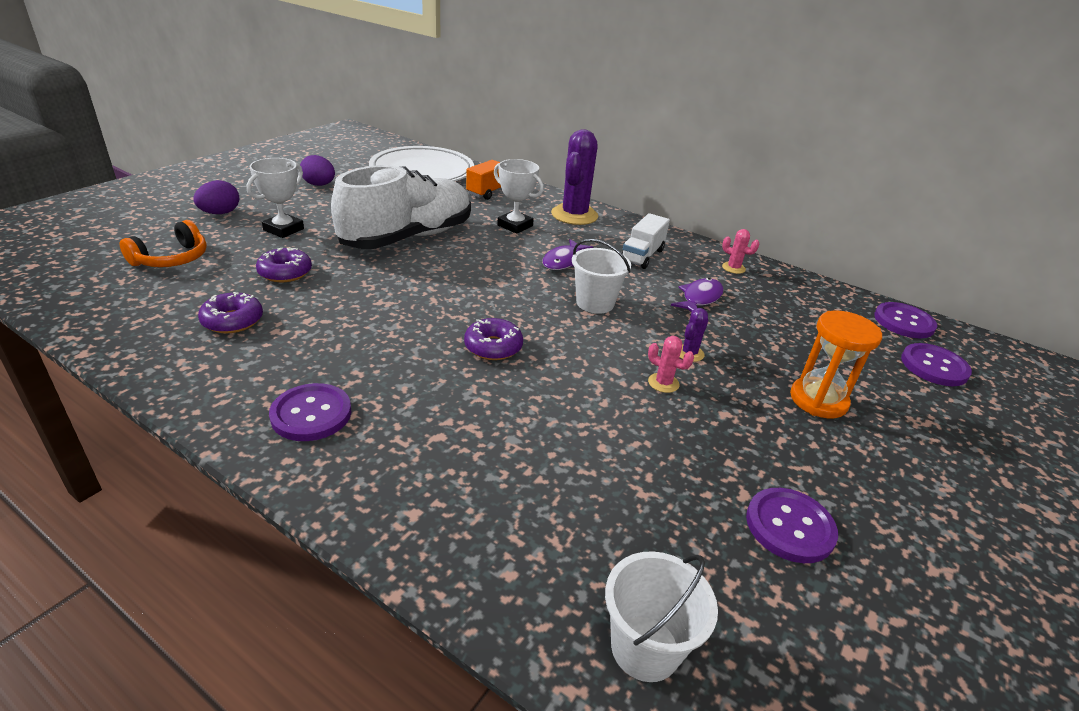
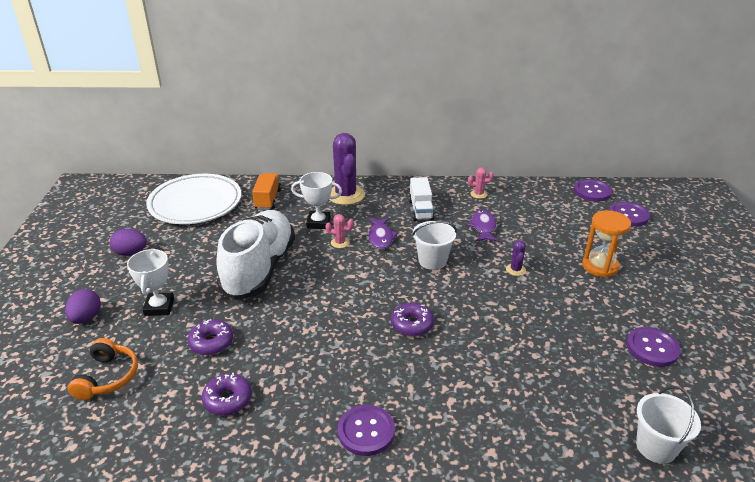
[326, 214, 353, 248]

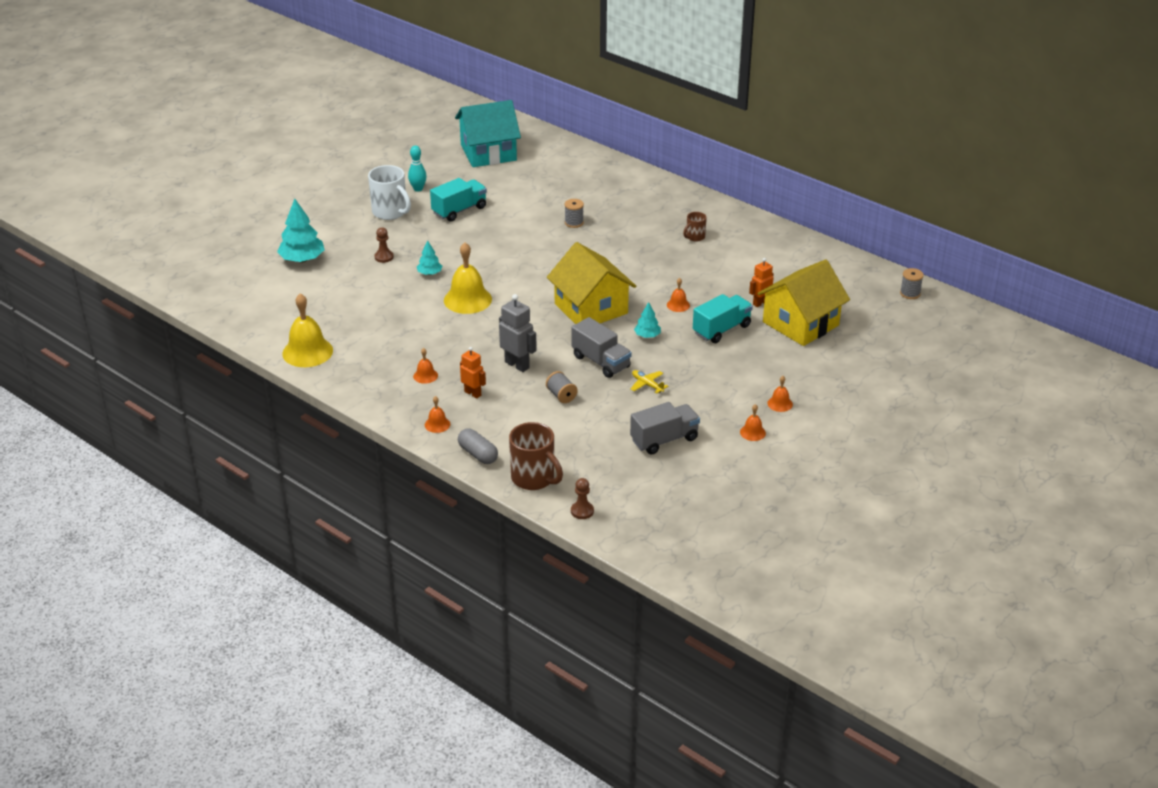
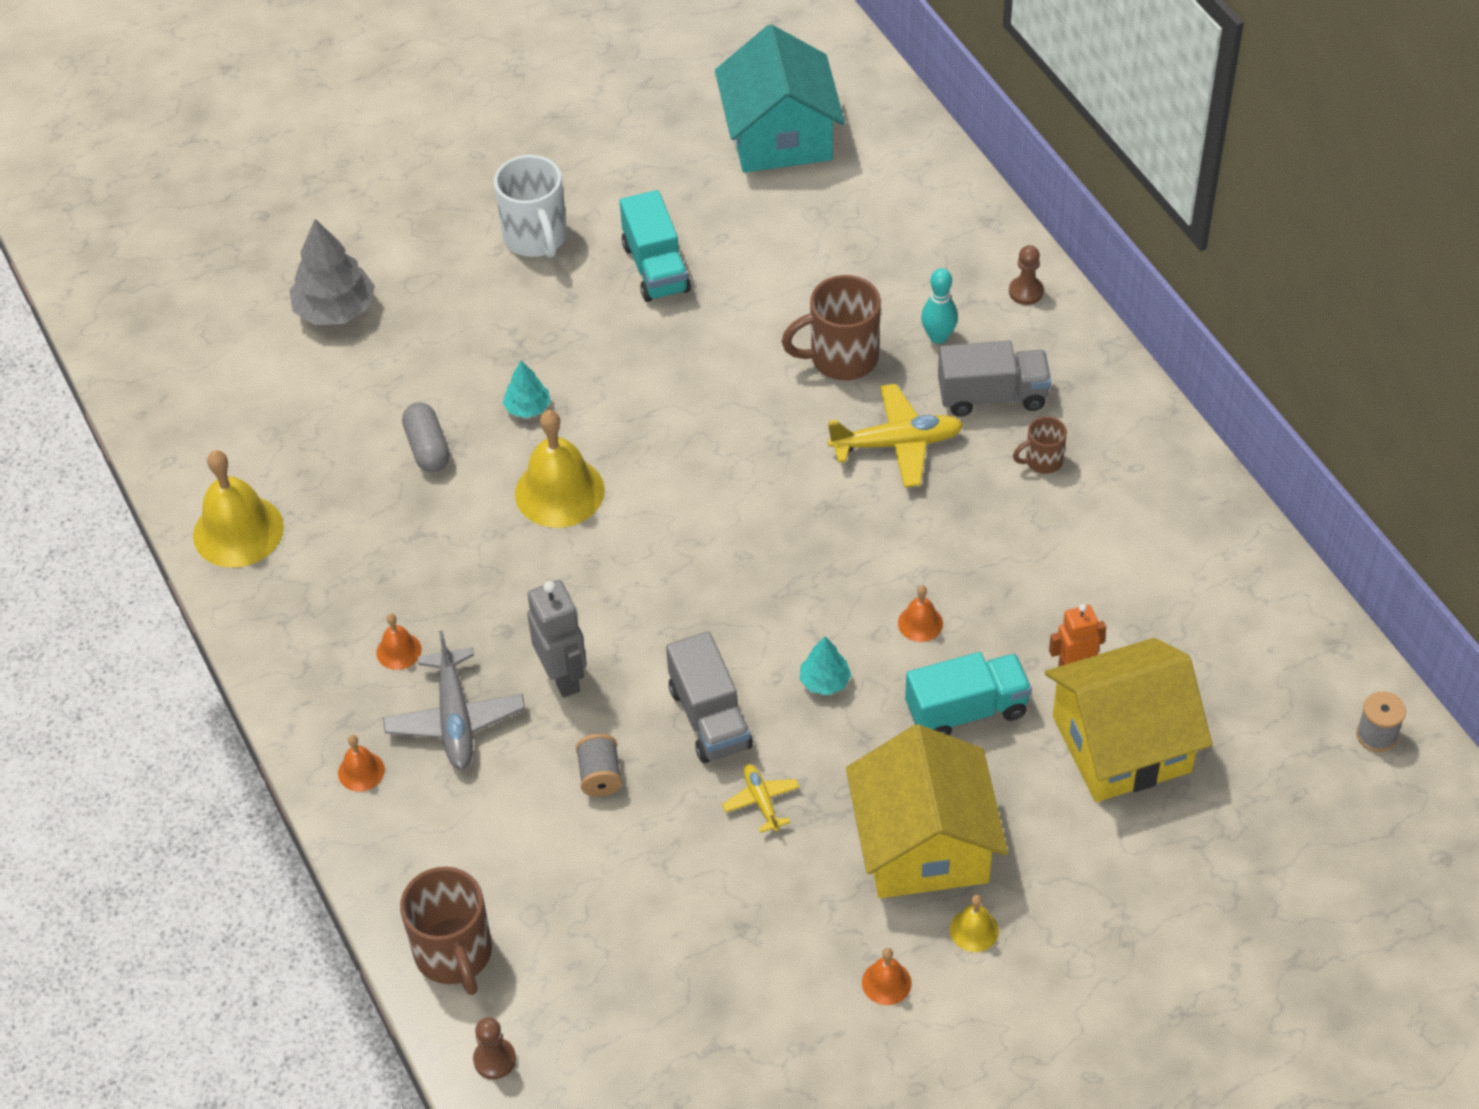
[715, 24, 845, 173]
[921, 268, 958, 344]
[620, 190, 691, 302]
[289, 219, 375, 325]
[781, 275, 881, 380]
[1009, 245, 1044, 305]
[846, 724, 1008, 898]
[383, 630, 525, 770]
[950, 895, 999, 952]
[938, 341, 1051, 417]
[402, 403, 450, 472]
[828, 384, 963, 488]

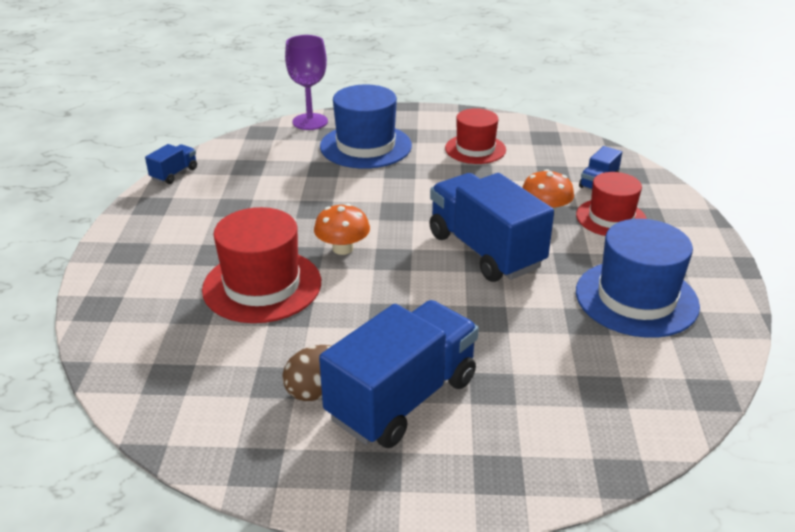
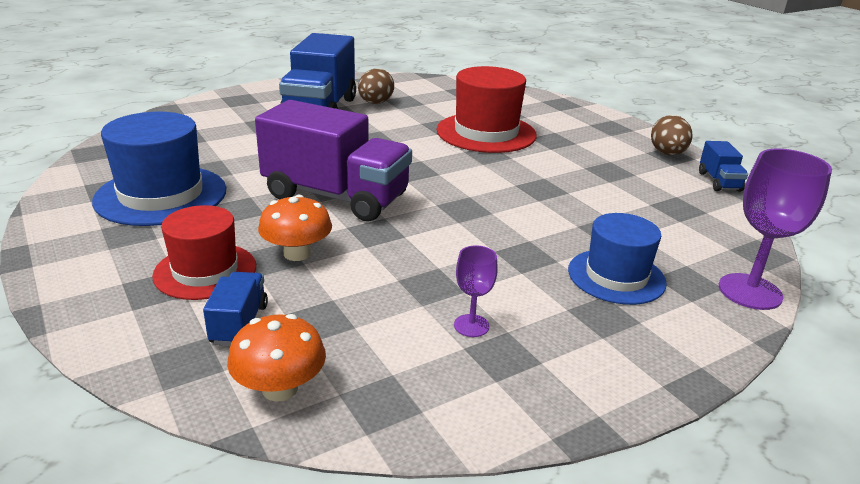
[568, 213, 667, 305]
[454, 245, 498, 337]
[255, 100, 412, 221]
[227, 314, 326, 402]
[651, 115, 693, 155]

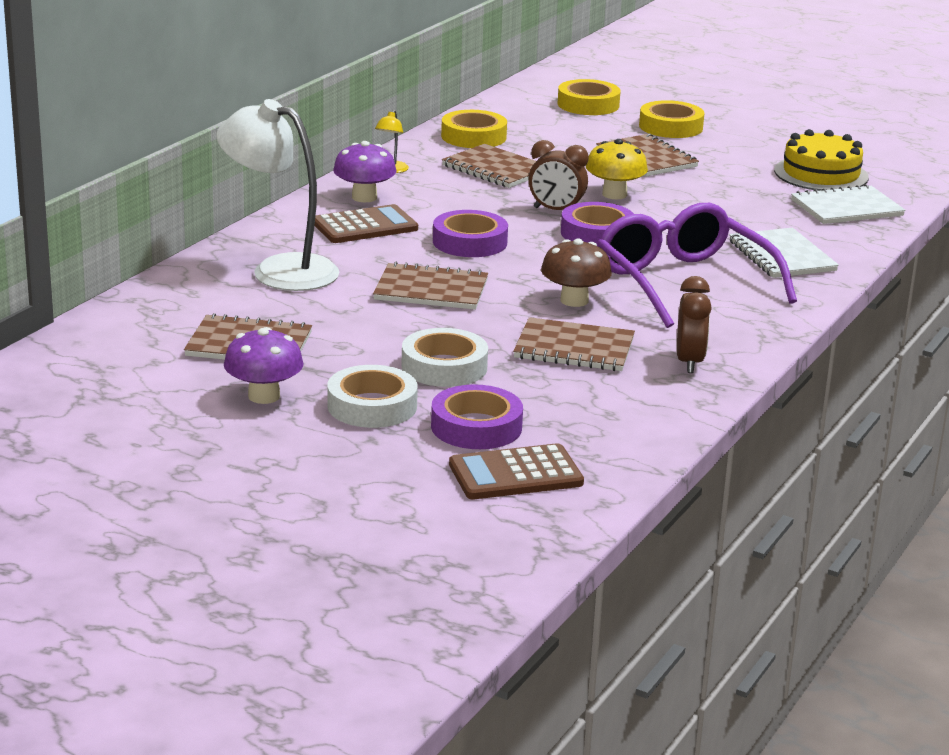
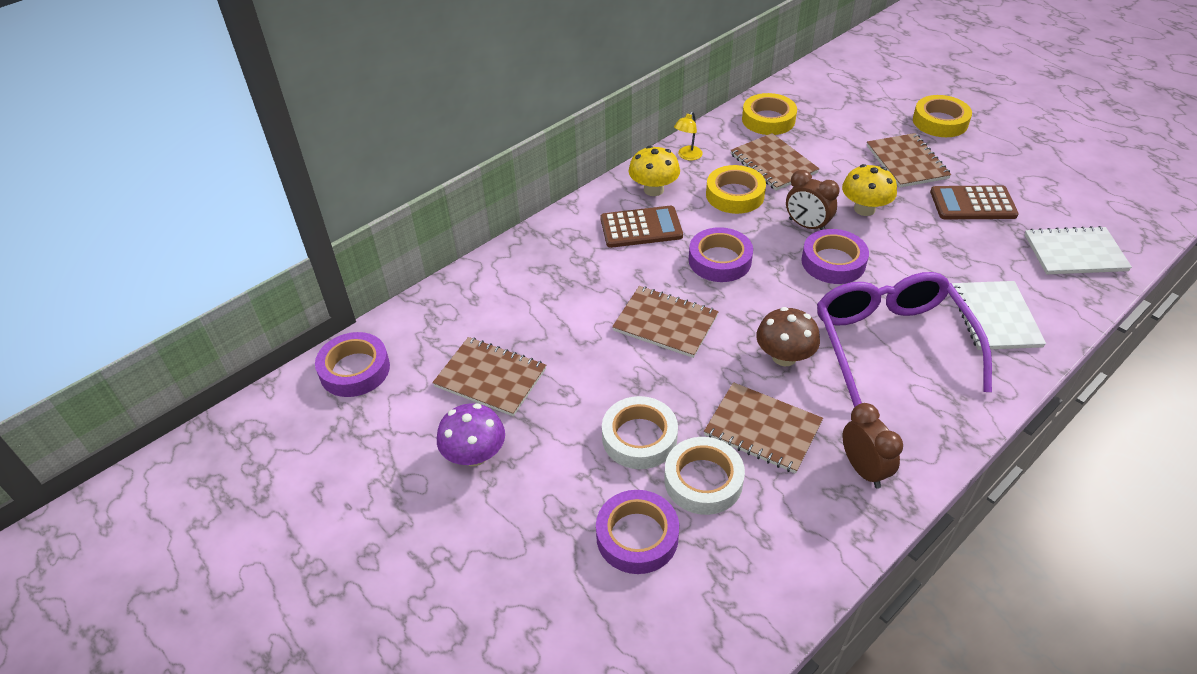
[706, 165, 766, 214]
[216, 99, 339, 291] (first image)
[774, 129, 869, 191] (first image)
[629, 146, 680, 196]
[843, 403, 903, 489]
[664, 437, 745, 515]
[930, 185, 1019, 219]
[315, 332, 390, 397]

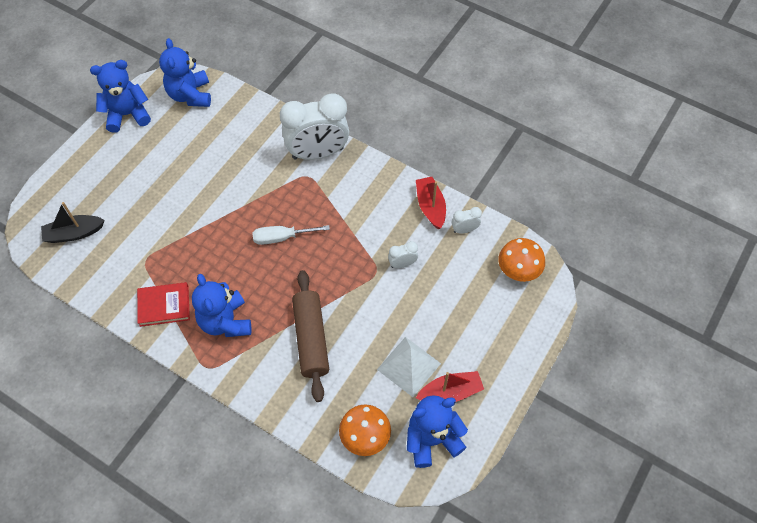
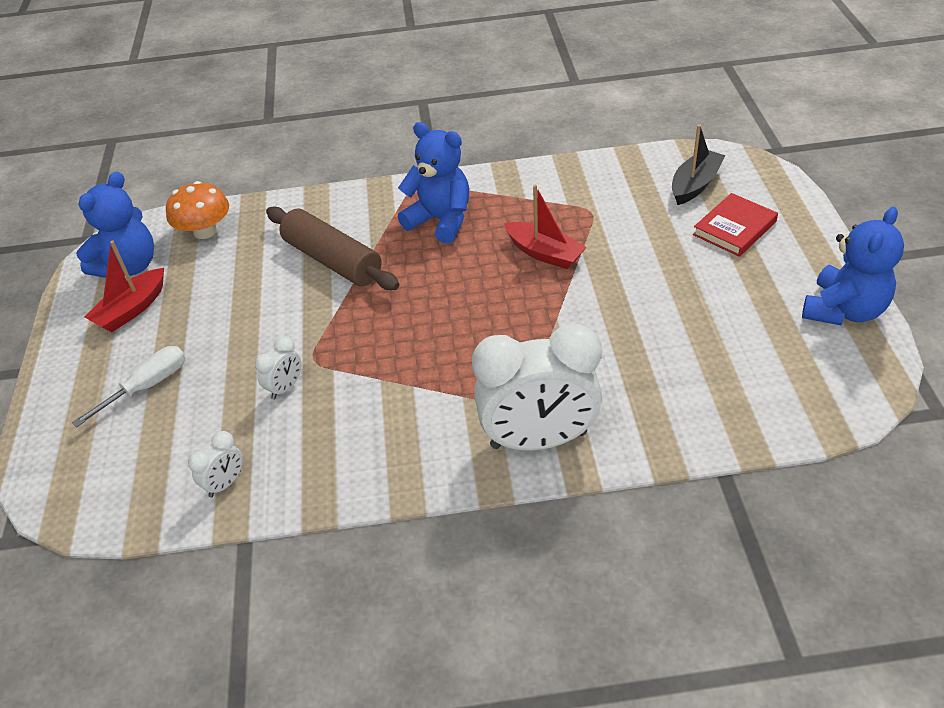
[159, 38, 211, 107] (first image)
[472, 323, 602, 451]
[504, 185, 587, 269]
[72, 346, 185, 427]
[498, 238, 545, 282] (first image)
[693, 193, 778, 257]
[377, 337, 441, 397] (first image)

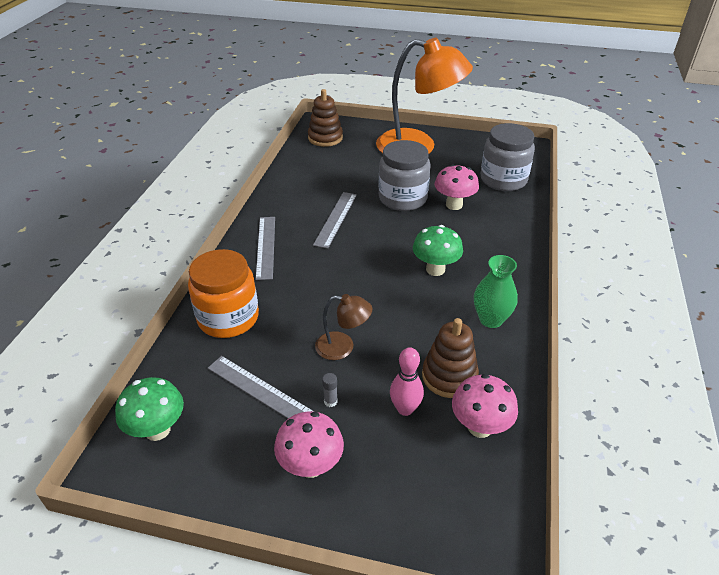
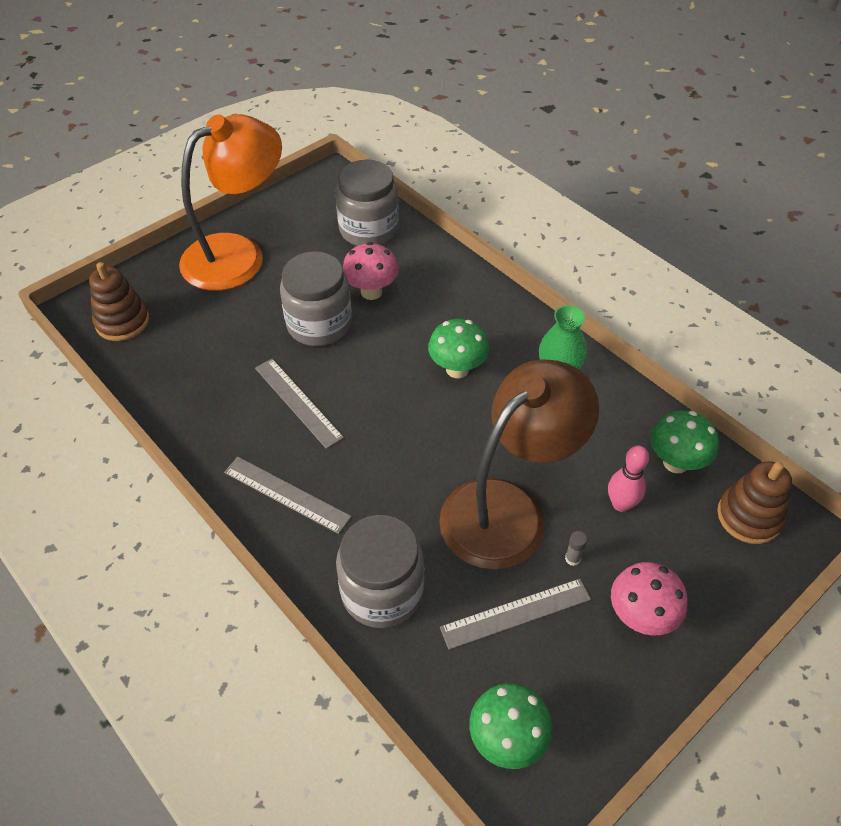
[336, 515, 424, 628]
[439, 359, 599, 570]
[717, 461, 792, 544]
[651, 410, 719, 473]

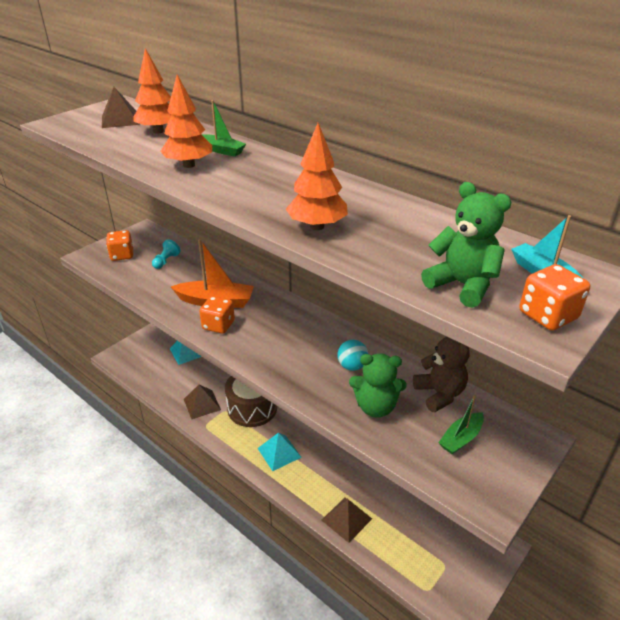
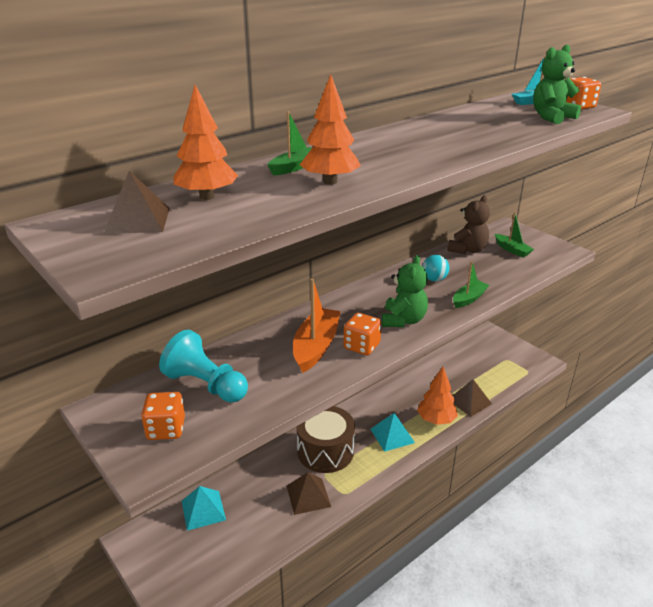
[417, 367, 458, 425]
[159, 330, 248, 403]
[447, 195, 490, 254]
[382, 255, 428, 327]
[453, 261, 489, 308]

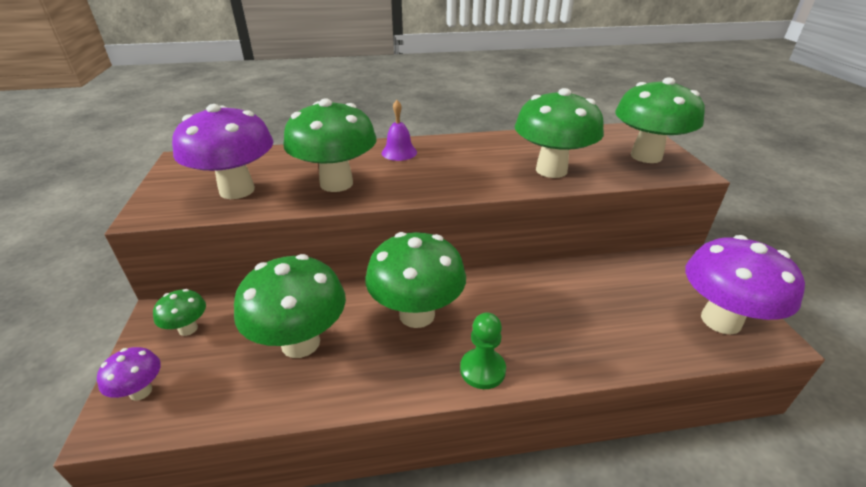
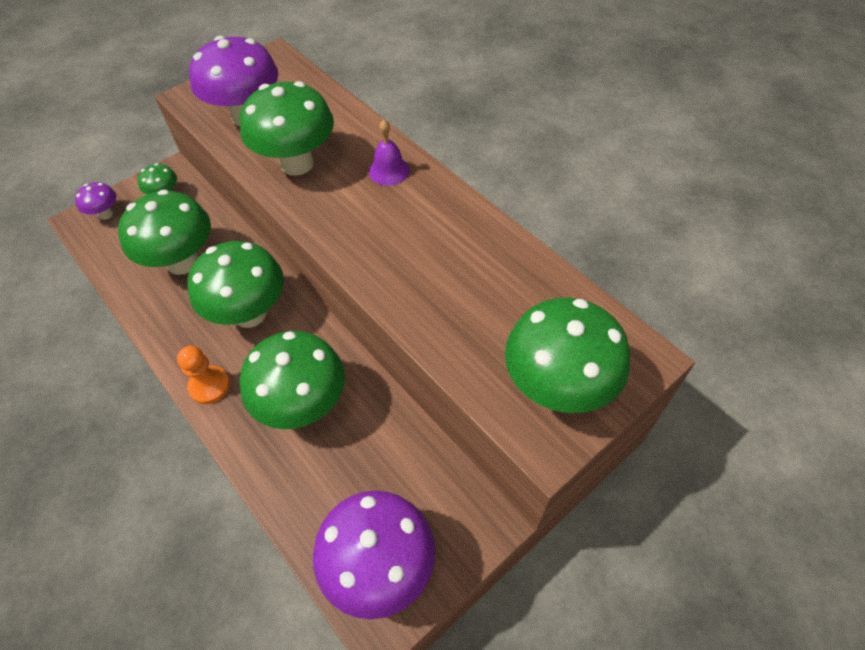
[240, 331, 345, 429]
[177, 346, 230, 404]

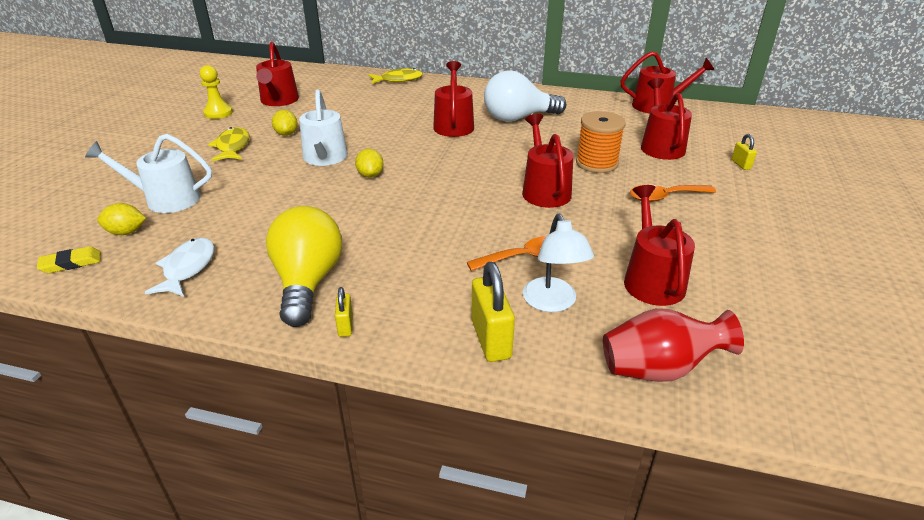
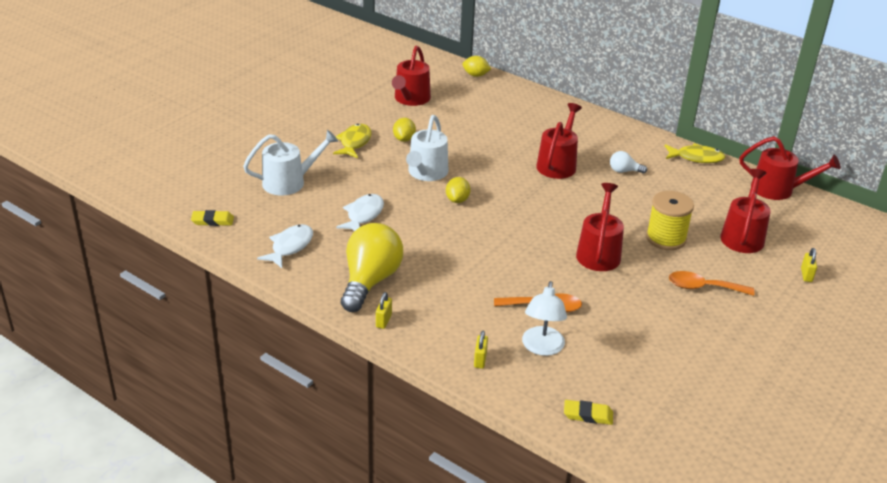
[200, 65, 233, 119] (first image)
[665, 143, 726, 163]
[610, 151, 647, 174]
[646, 191, 694, 250]
[243, 130, 338, 195]
[624, 185, 695, 306] (first image)
[462, 56, 491, 77]
[474, 330, 488, 369]
[564, 400, 613, 425]
[336, 194, 384, 231]

